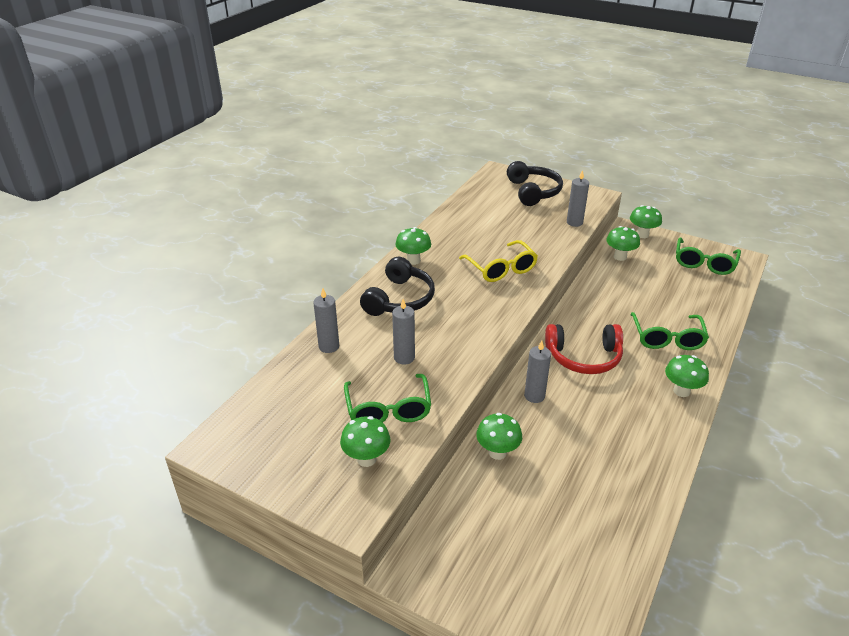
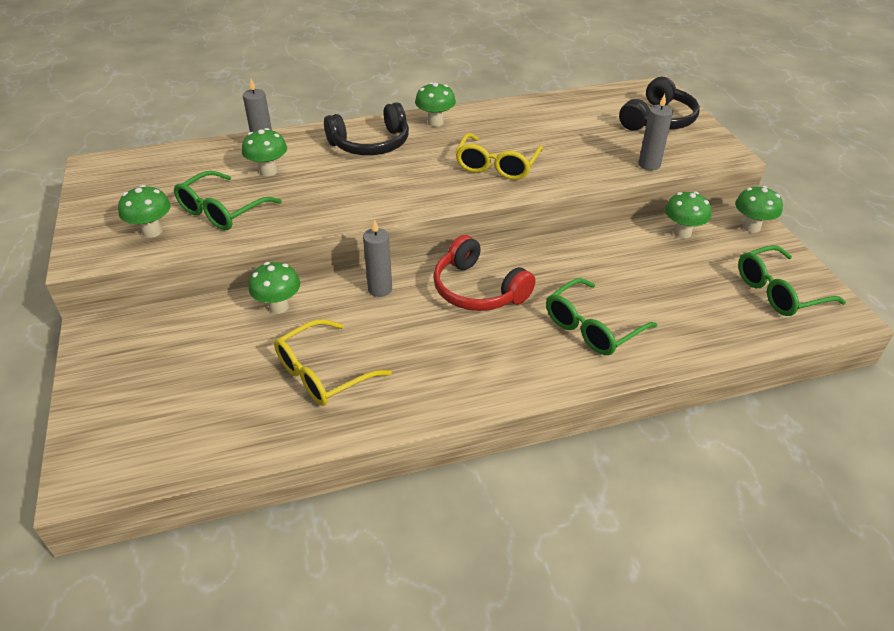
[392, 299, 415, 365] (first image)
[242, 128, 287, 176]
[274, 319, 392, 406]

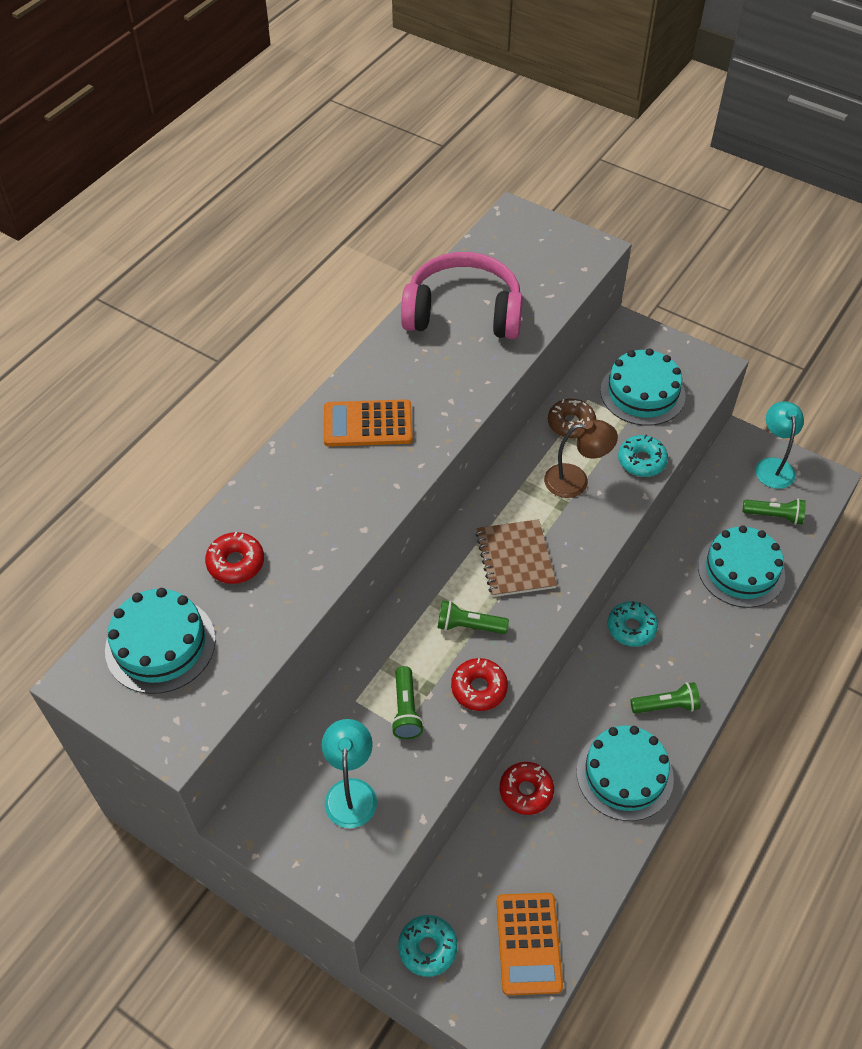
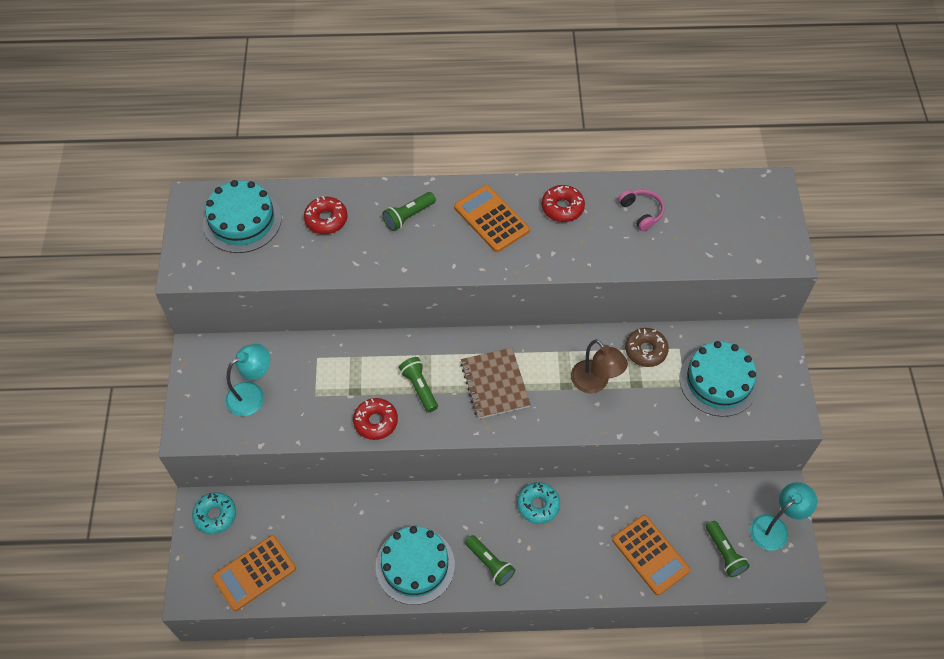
[618, 189, 665, 231]
[618, 435, 668, 477] (first image)
[460, 348, 531, 419]
[612, 515, 690, 595]
[382, 192, 436, 231]
[542, 185, 585, 222]

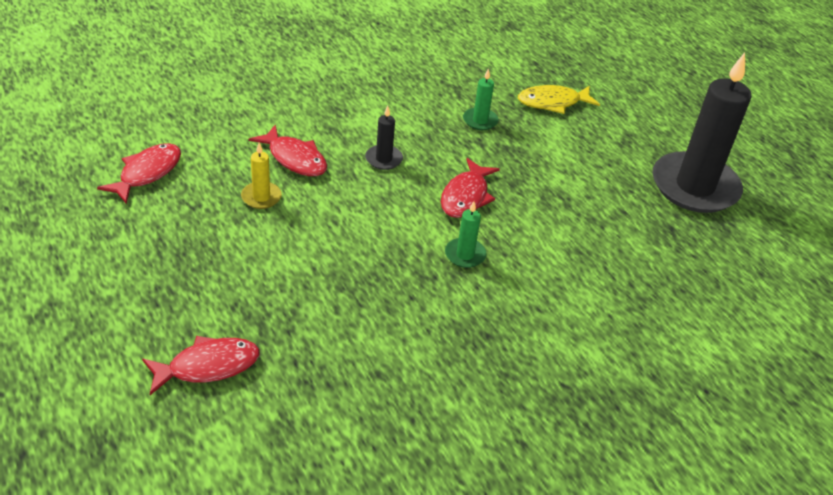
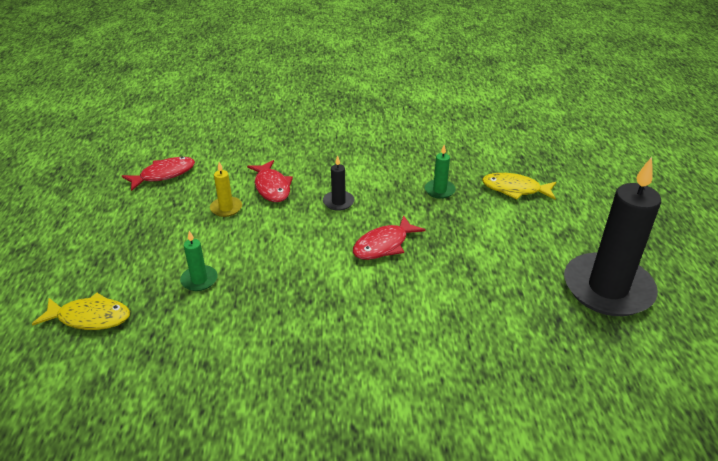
[180, 231, 218, 291]
[32, 293, 130, 330]

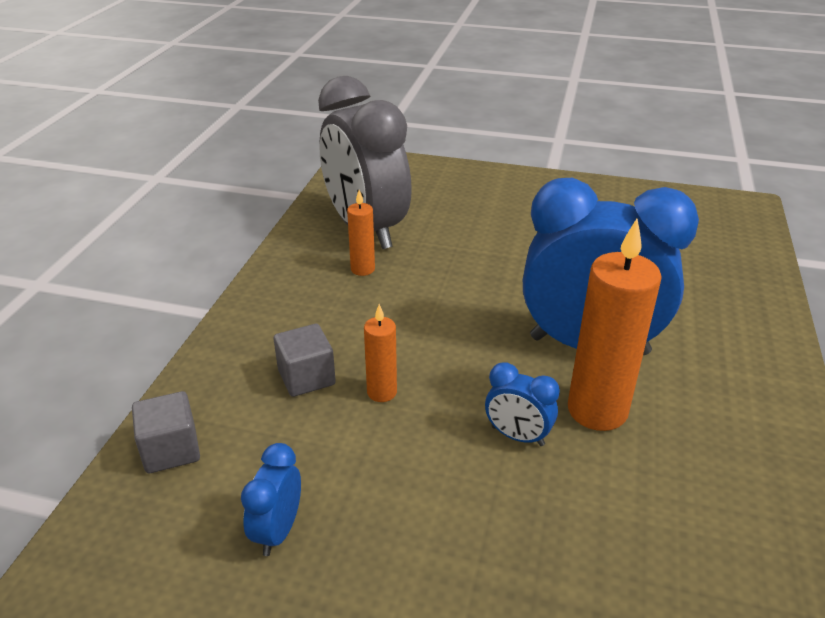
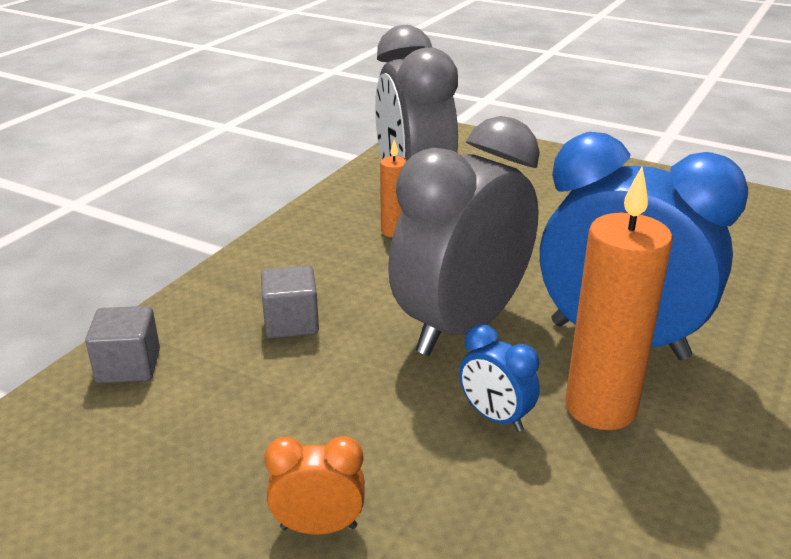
[364, 304, 397, 402] (first image)
[241, 443, 301, 556] (first image)
[388, 116, 540, 356]
[264, 436, 365, 535]

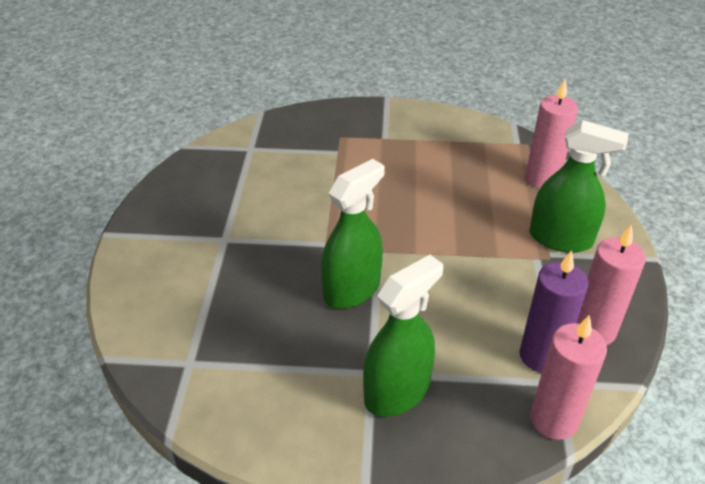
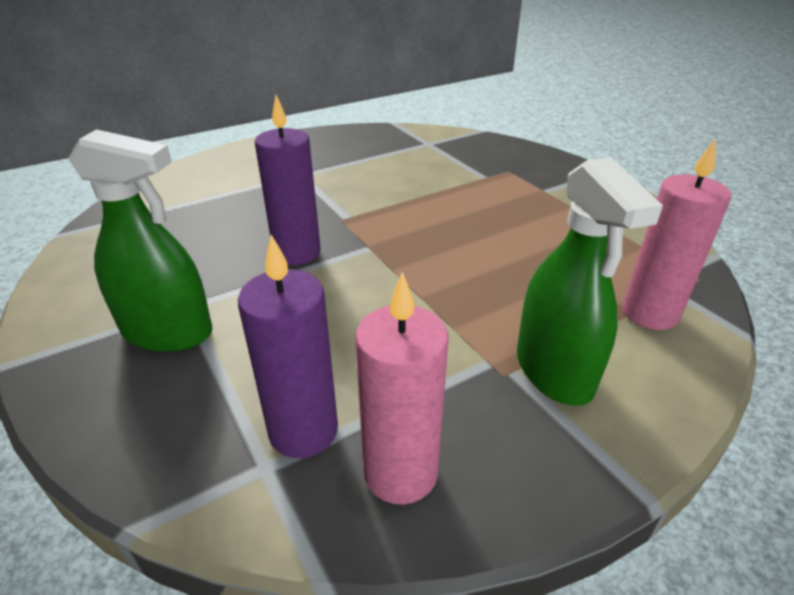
[255, 95, 321, 265]
[530, 315, 607, 440] (first image)

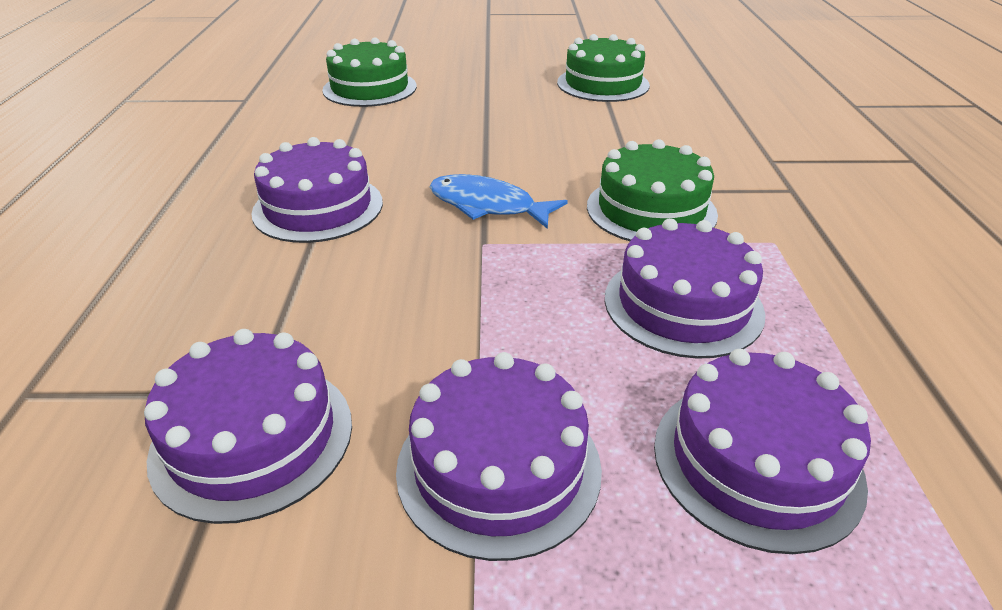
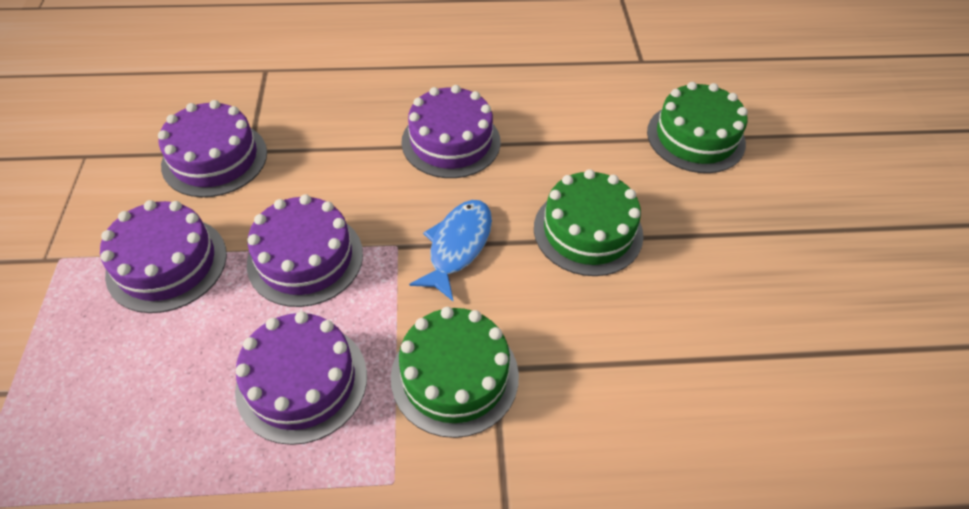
[534, 169, 643, 276]
[247, 194, 363, 307]

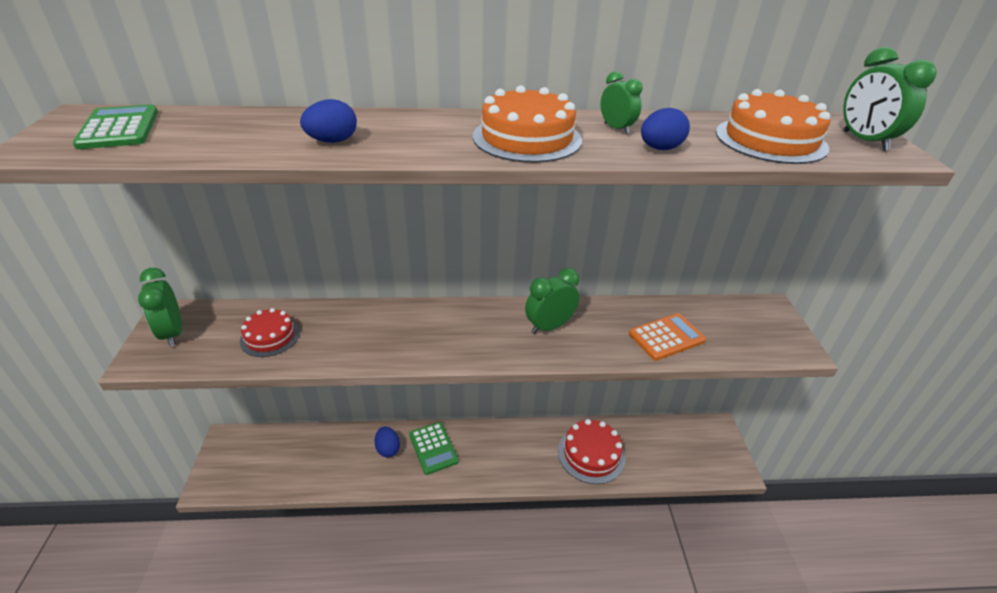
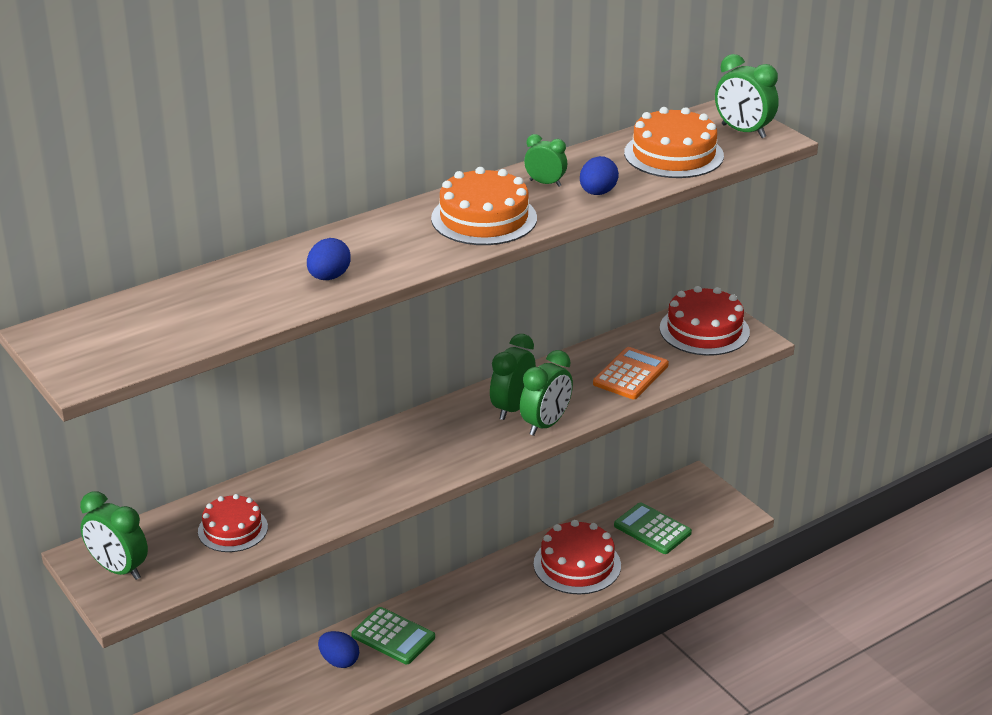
[614, 502, 692, 554]
[660, 286, 750, 356]
[520, 350, 573, 436]

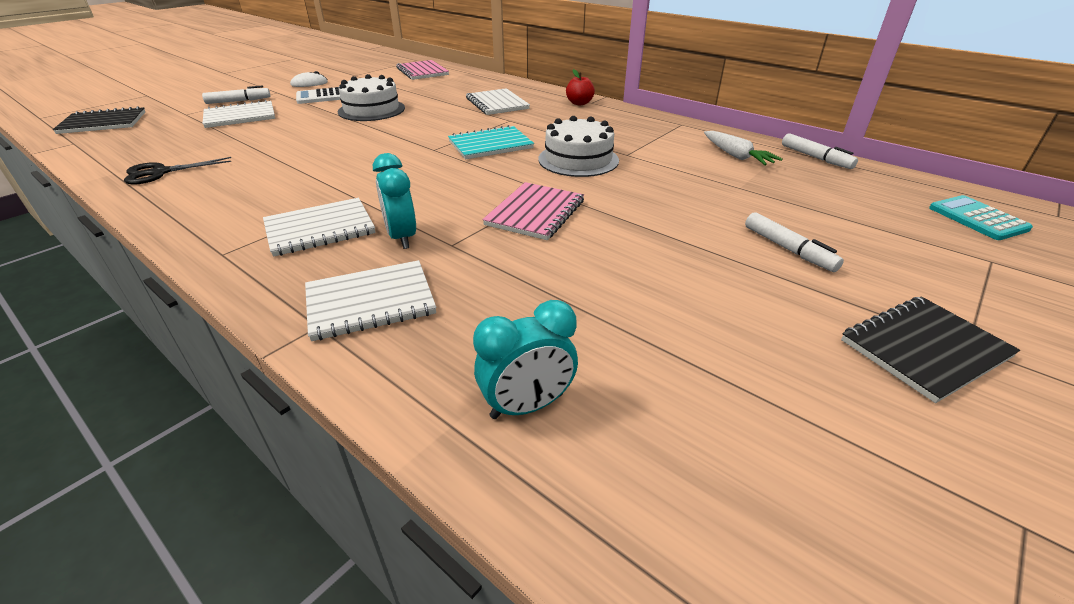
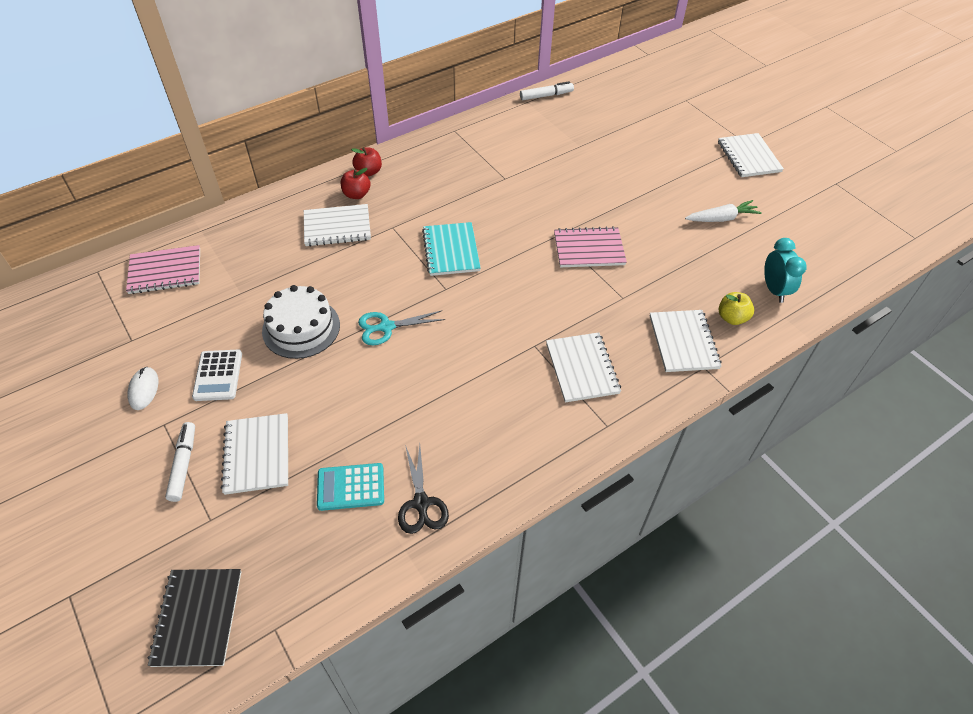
[538, 116, 619, 177] (first image)
[685, 200, 762, 222]
[373, 153, 416, 249] (first image)
[554, 226, 627, 267]
[317, 463, 384, 511]
[745, 212, 844, 272] (first image)
[718, 133, 784, 177]
[341, 168, 371, 199]
[719, 292, 754, 325]
[358, 310, 445, 345]

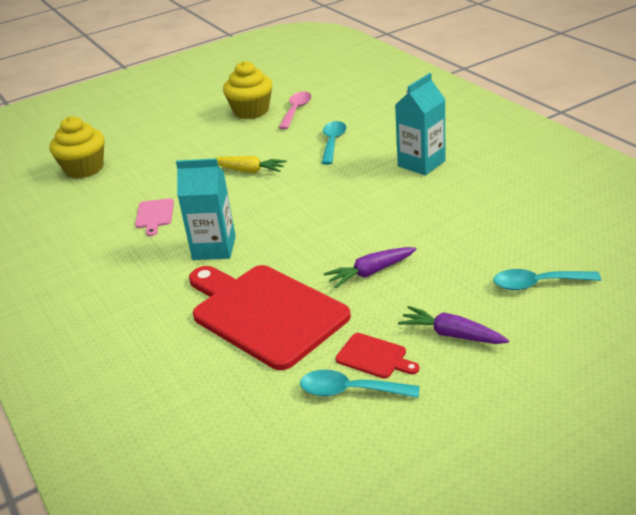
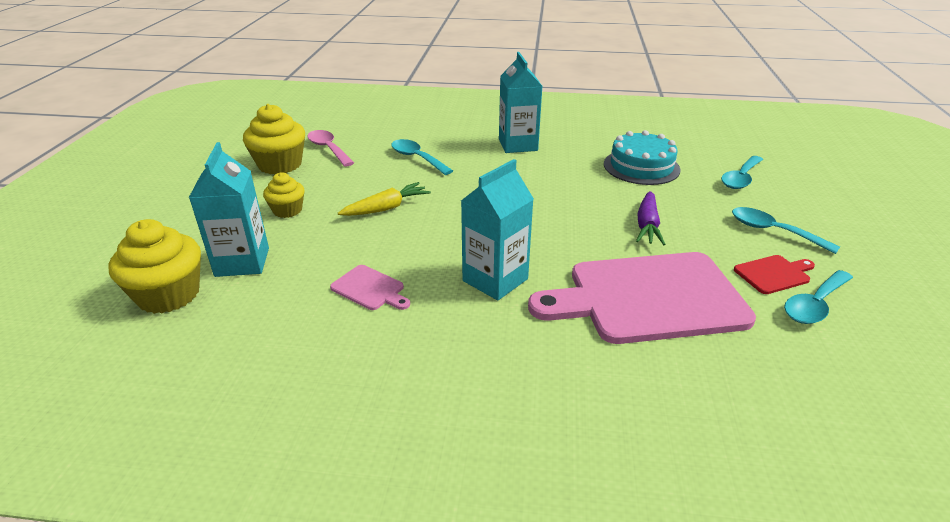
[528, 252, 756, 344]
[732, 207, 840, 254]
[604, 130, 681, 185]
[189, 142, 269, 277]
[263, 172, 305, 218]

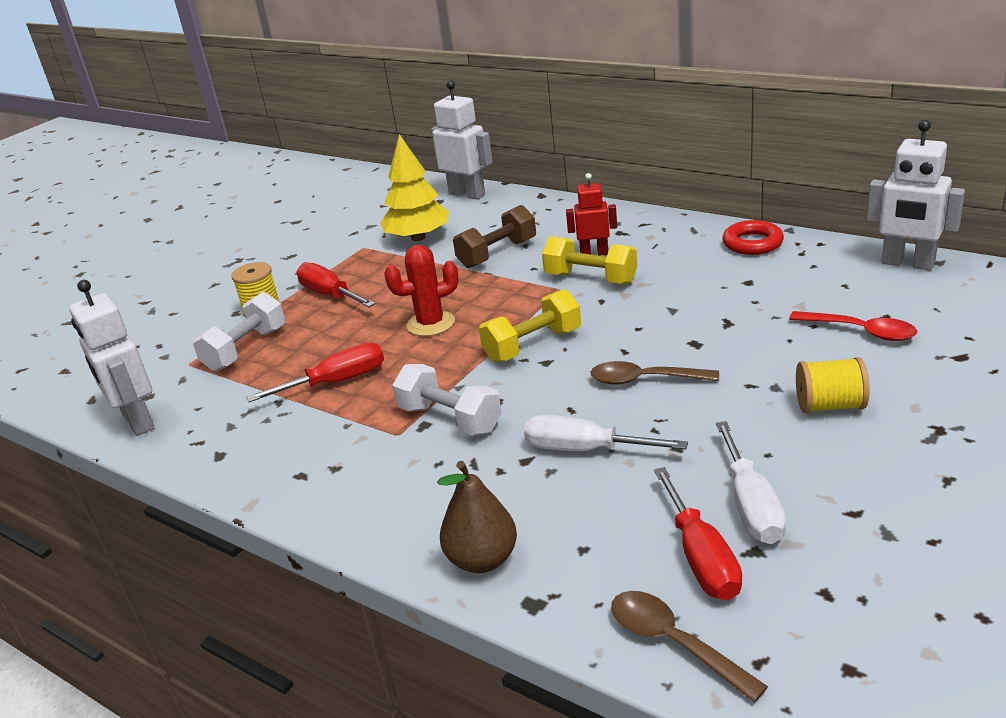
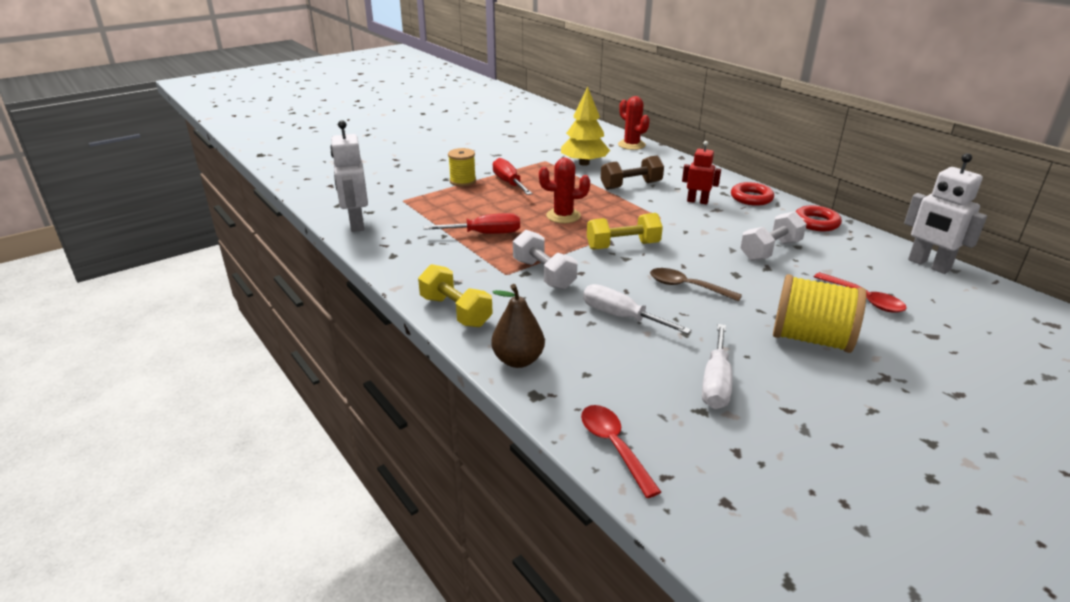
[618, 96, 650, 150]
[418, 264, 493, 327]
[740, 211, 807, 261]
[773, 274, 866, 353]
[654, 467, 742, 600] (first image)
[581, 405, 661, 498]
[731, 182, 774, 206]

